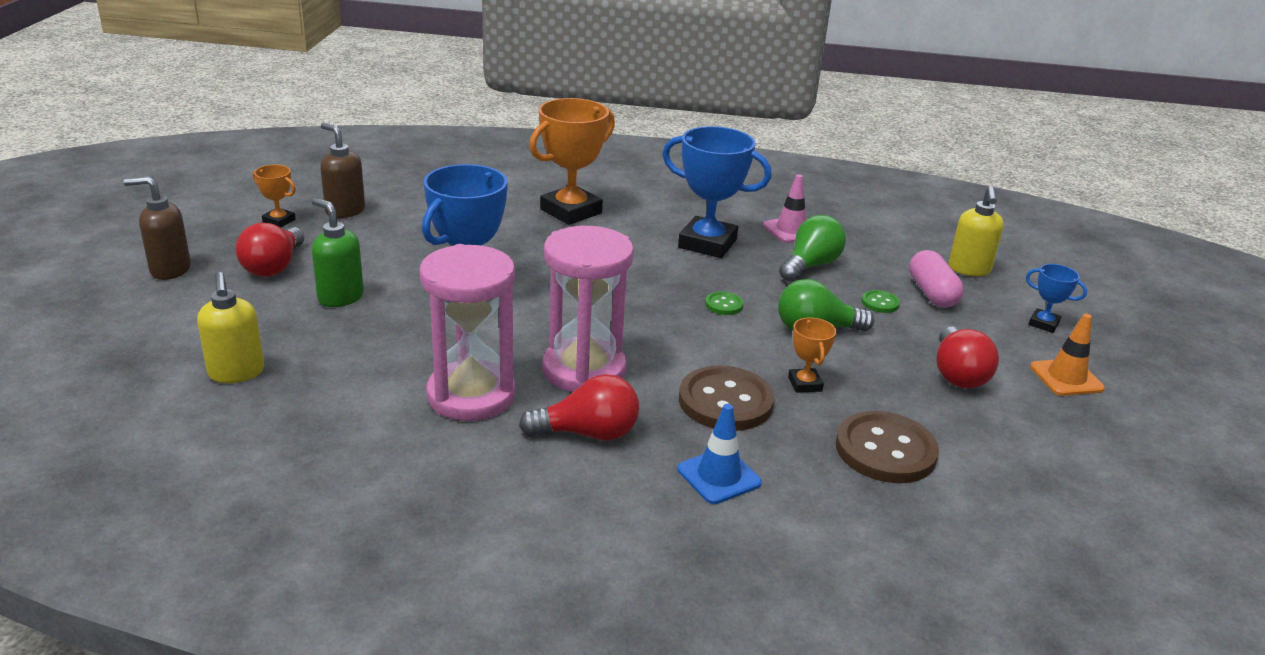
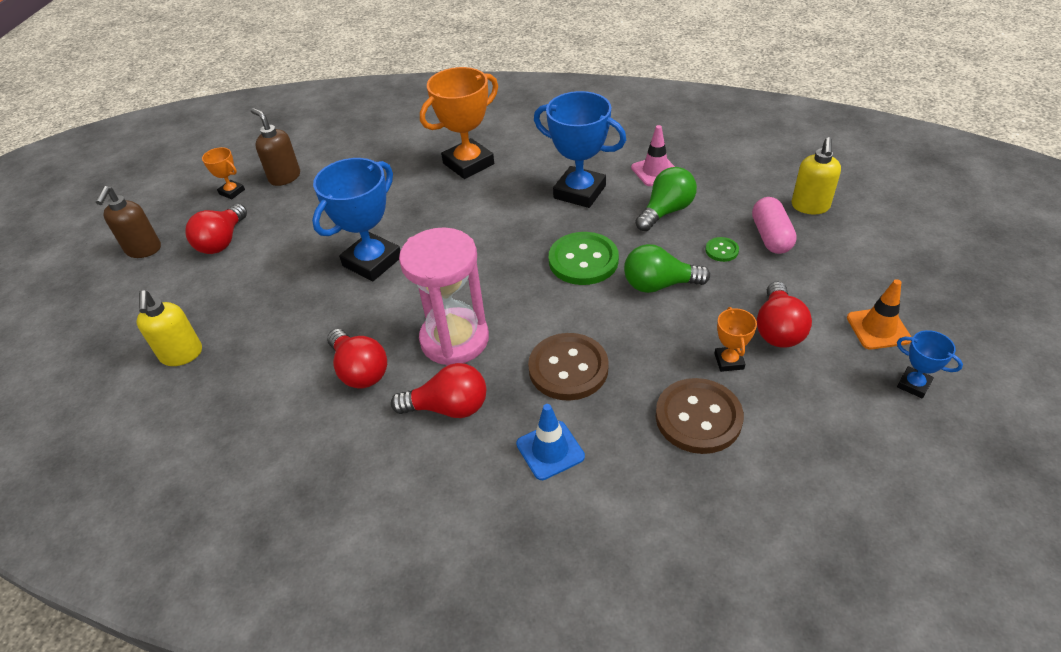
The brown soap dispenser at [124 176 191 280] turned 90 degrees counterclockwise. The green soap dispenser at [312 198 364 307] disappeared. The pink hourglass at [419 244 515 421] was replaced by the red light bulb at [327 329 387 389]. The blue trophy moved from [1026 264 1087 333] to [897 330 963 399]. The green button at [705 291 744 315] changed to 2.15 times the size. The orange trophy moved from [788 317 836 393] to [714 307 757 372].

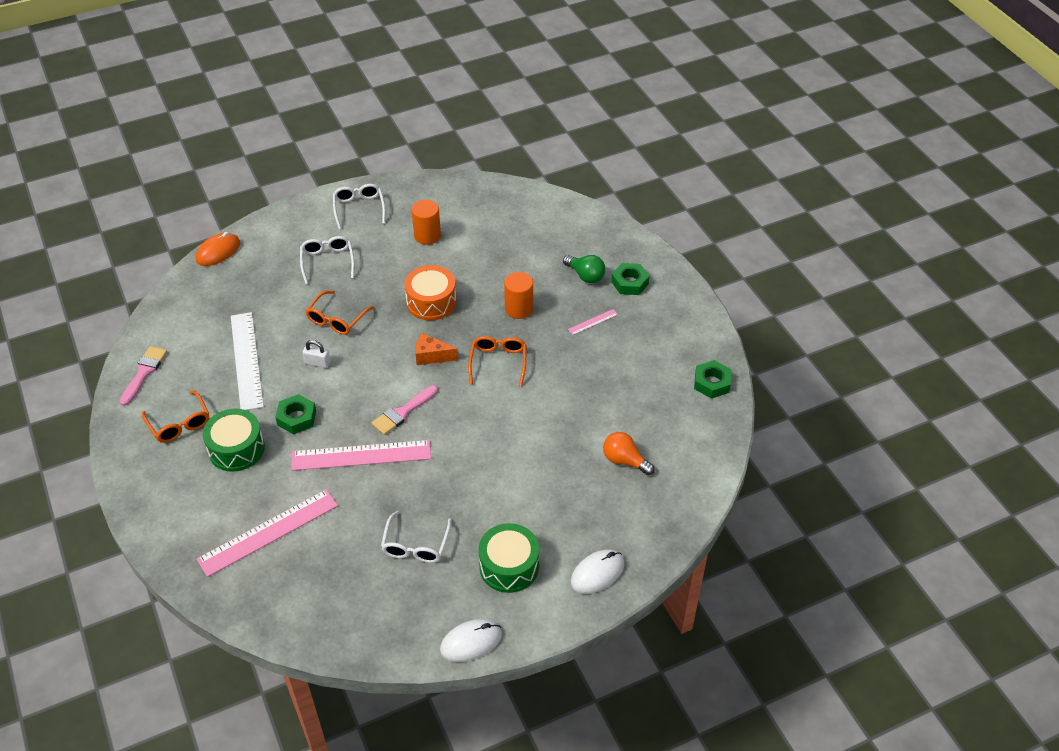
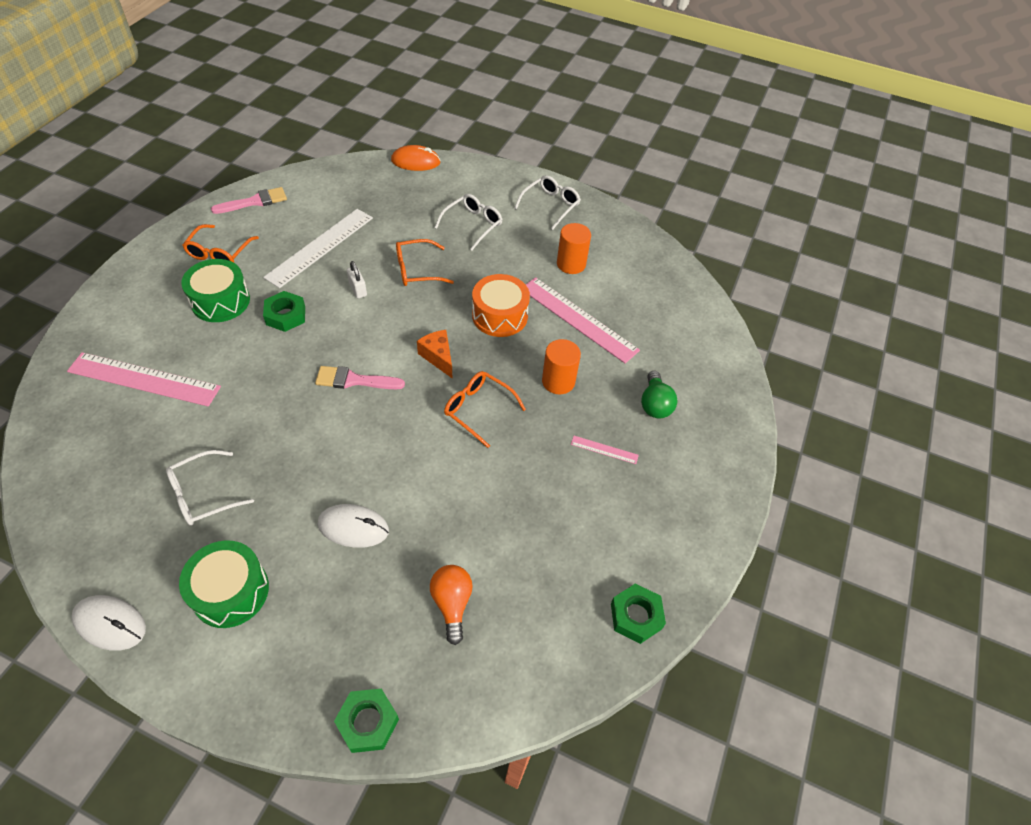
The green nut moved from [611 263 649 295] to [334 688 399 753]. The orange glasses at [468 336 526 387] turned 105 degrees counterclockwise. The pink ruler moved from [291 440 431 471] to [526 277 640 364]. The white mouse moved from [570 549 625 594] to [318 504 389 548].

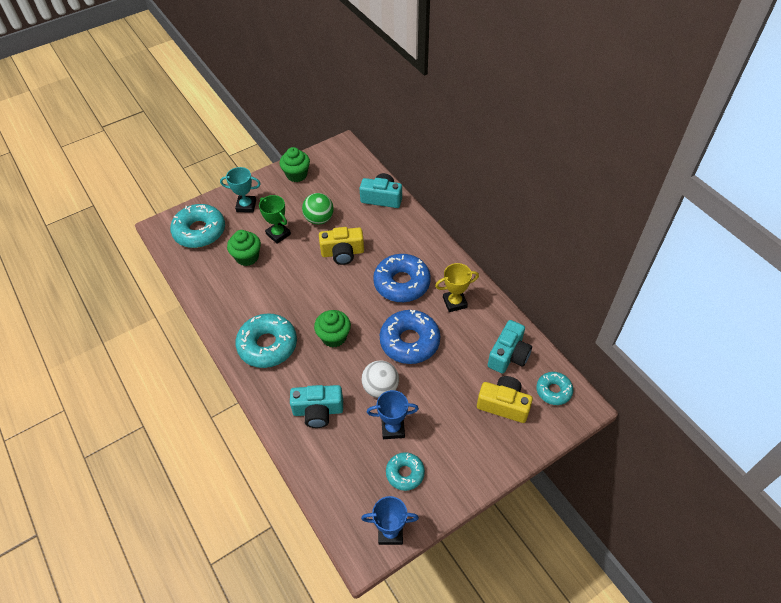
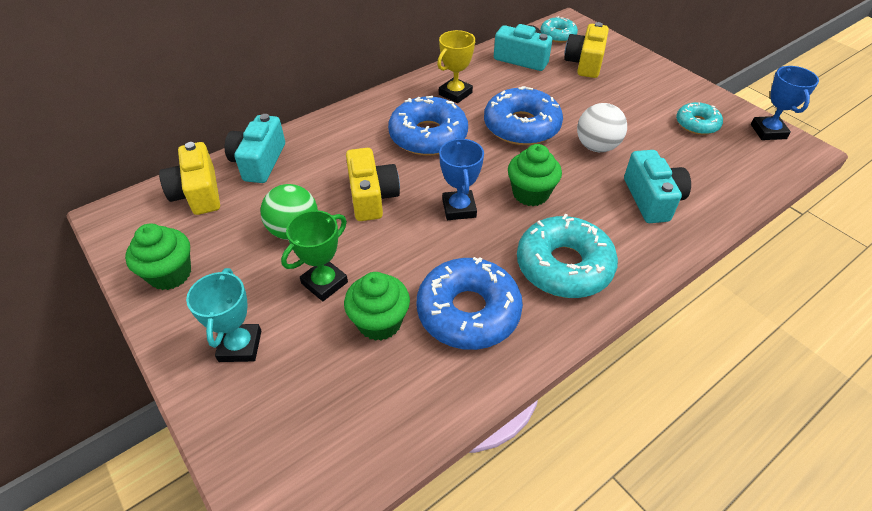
The turquoise donut at [170 204 225 248] disappeared. The yellow trophy at [435 263 479 312] turned 60 degrees clockwise. The blue trophy moved from [367 390 419 439] to [439 138 484 220]. The yellow camera at [159 142 220 215] appeared. The blue donut at [416 257 523 350] appeared.

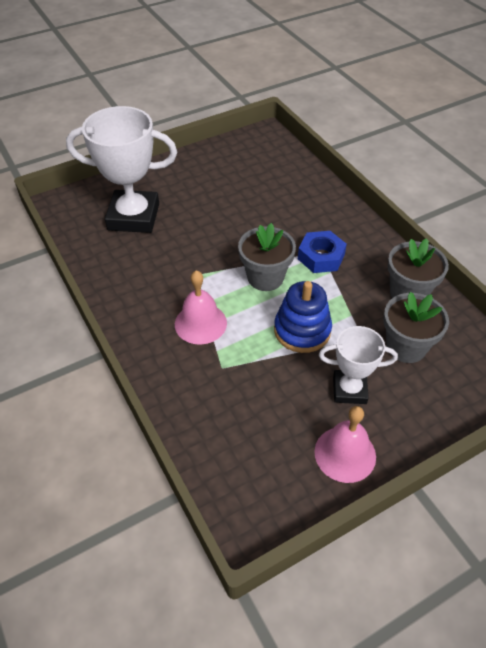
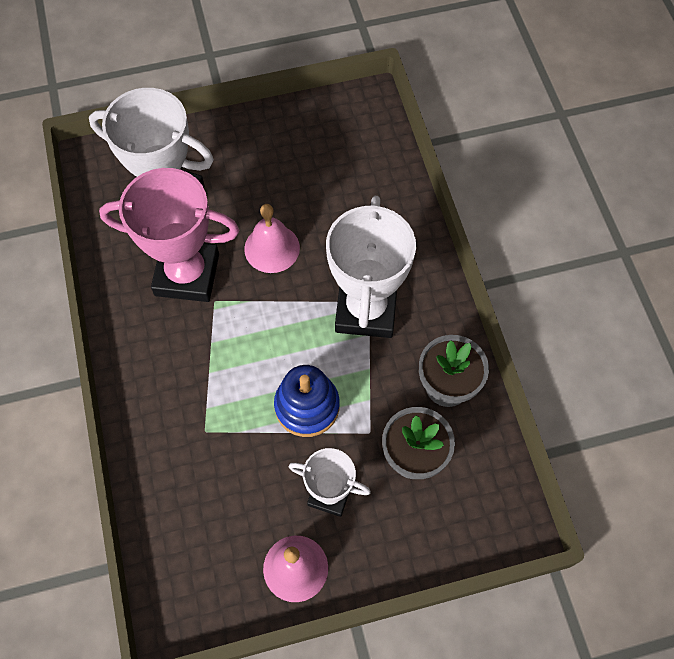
The grey flower pot at [238 223 296 291] disappeared. The blue nut at [298 231 347 273] was replaced by the white trophy at [326 196 416 338]. The pink bell moved from [175 270 227 345] to [244 204 300 273]. The pink trophy at [99 168 239 302] appeared.

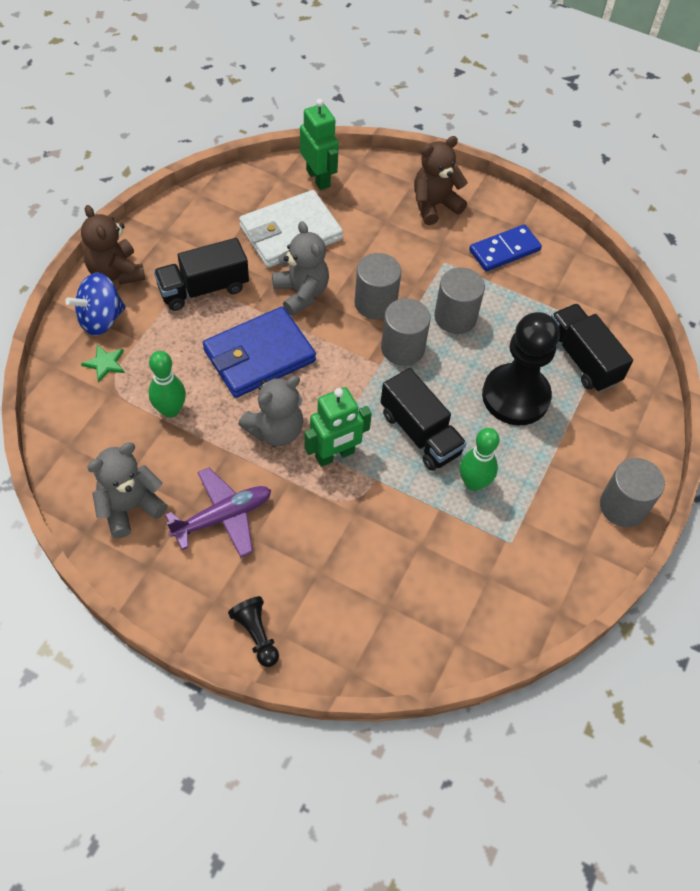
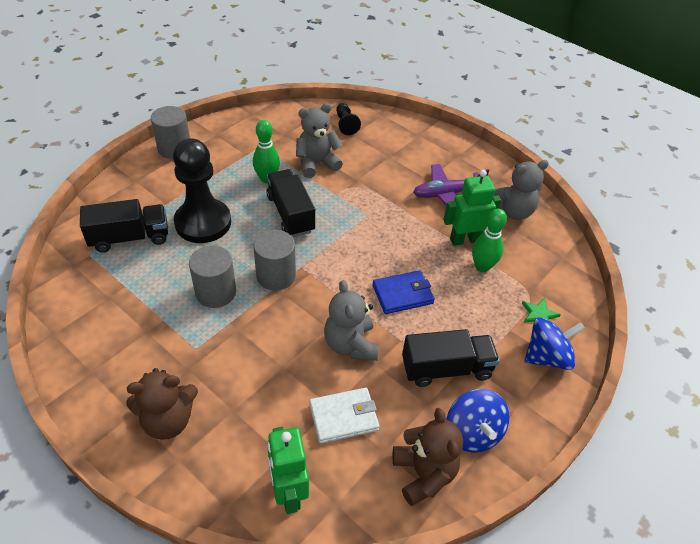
The white wallet at [239 190 343 268] changed to 0.64 times the size. The brown teddy bear moved from [81 205 145 285] to [393 408 463 506]. The blue domino at [469 224 542 271] disappeared. The grey cylinder at [354 253 401 320] disappeared. The black truck at [551 304 633 392] turned 90 degrees counterclockwise. The blue wallet at [203 307 316 398] changed to 0.64 times the size. The grey teddy bear moved from [238 376 303 446] to [296 103 343 178]. The green robot moved from [304 387 372 467] to [443 170 501 246]. The black pawn moved from [228 596 279 667] to [336 103 361 135]. The blue spinning top at [447 389 509 453] appeared.

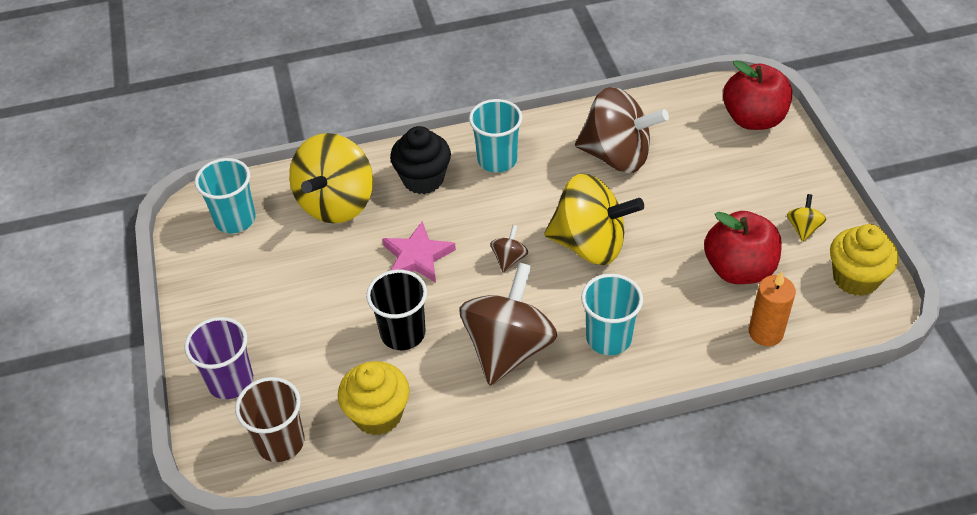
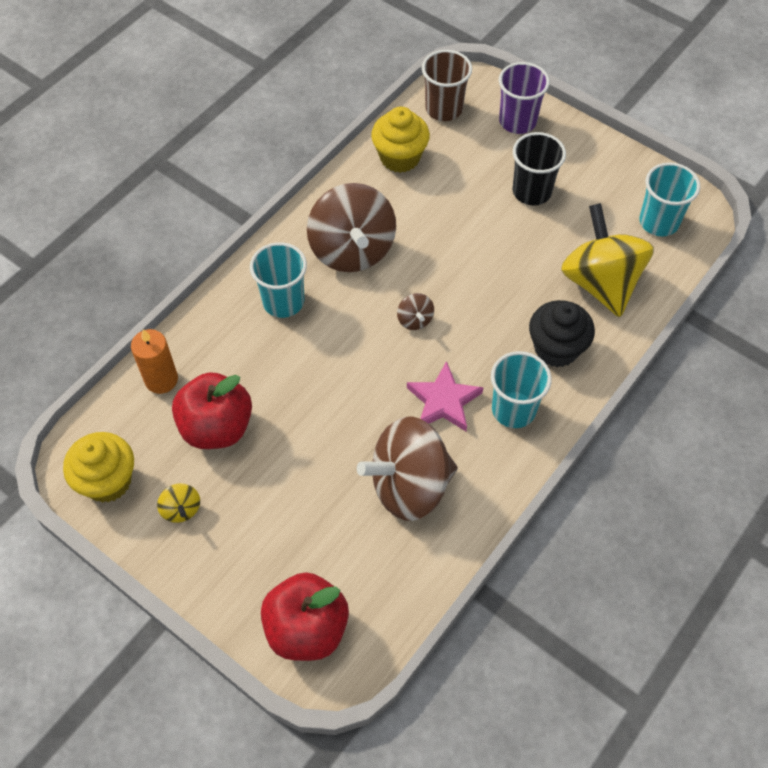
The yellow spinning top at [544 174 644 265] disappeared. The pink star moved from [383 221 456 283] to [407 361 484 431]. The black cup moved from [366 270 427 350] to [513 132 566 205].

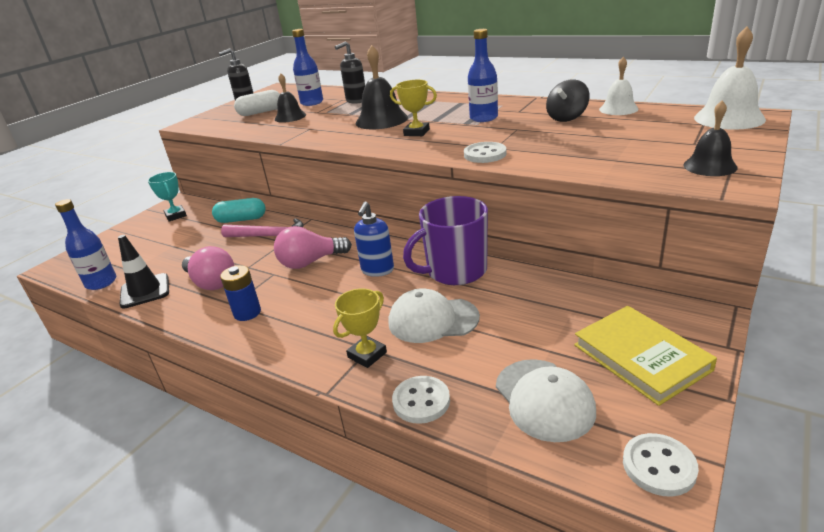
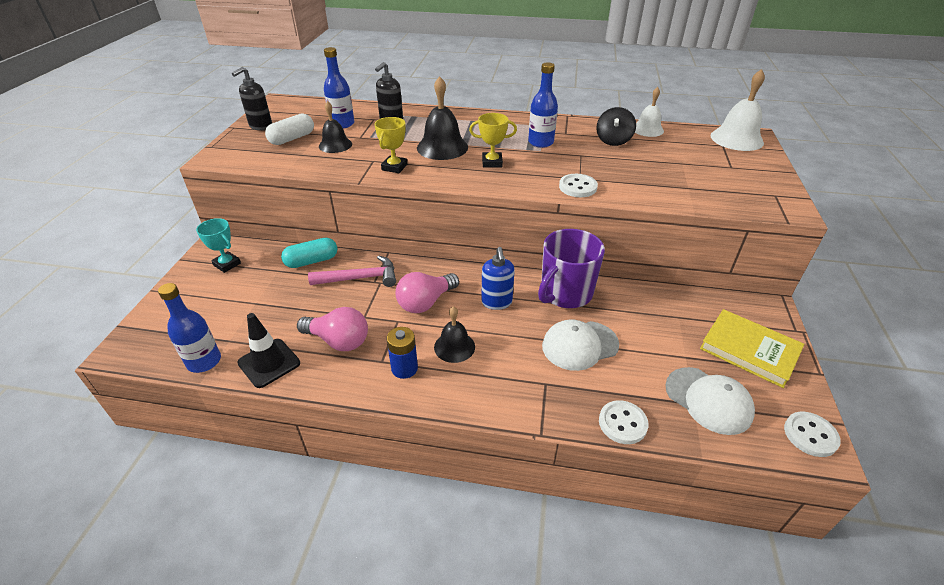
The black bell moved from [683 100 738 176] to [434 306 475 363]. The yellow trophy moved from [333 288 387 368] to [374 117 407 173].

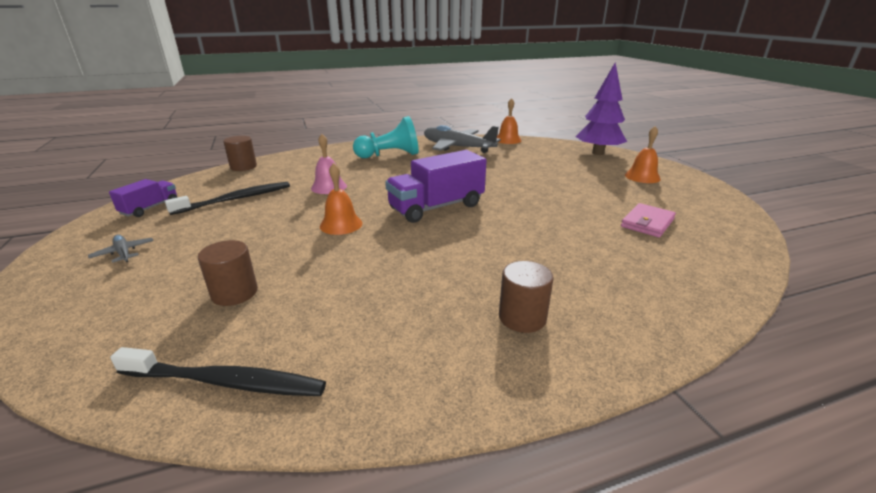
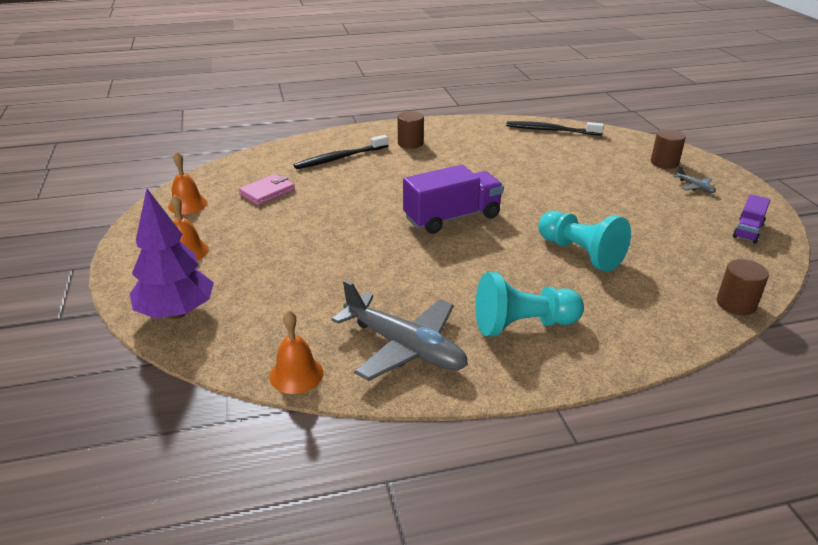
The pink bell at [311 134 347 194] was replaced by the turquoise pawn at [538 211 631 272]. The orange bell moved from [320 163 362 235] to [168 151 207 215]. The black toothbrush moved from [165 182 290 215] to [294 135 388 169]. The brown cylinder moved from [198 240 258 306] to [651 129 686 169].

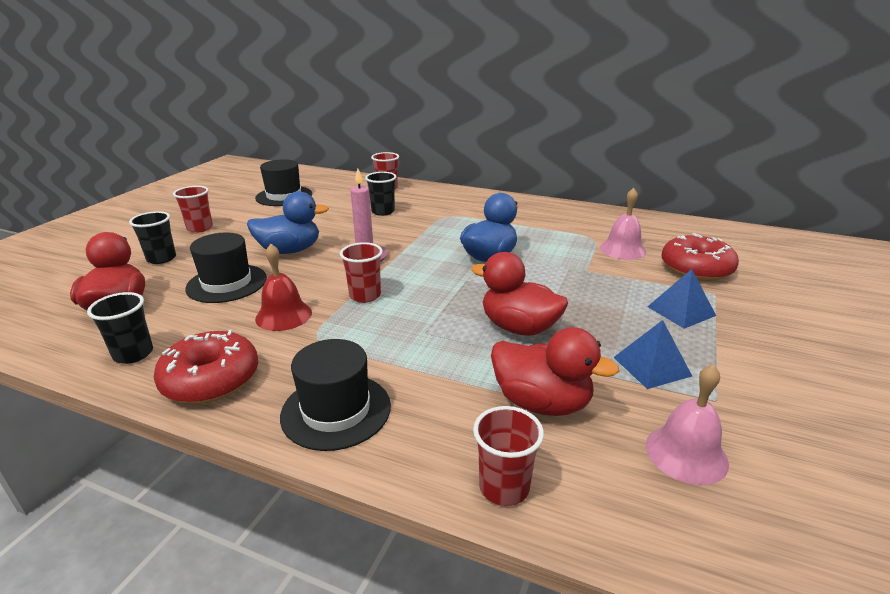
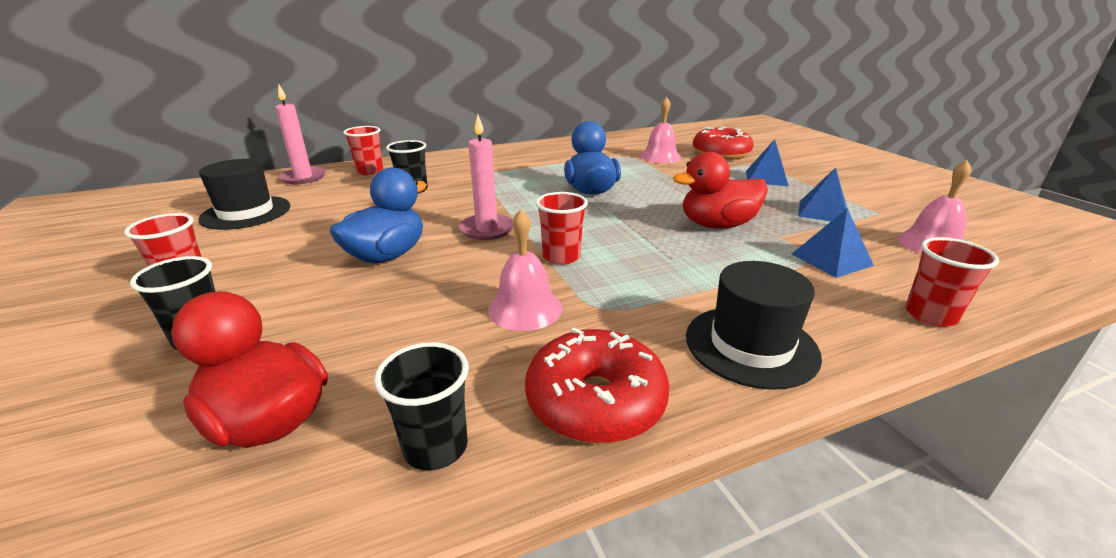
The black hat at [185 233 267 303] disappeared. The red bell at [255 244 312 331] became the pink bell at [488 209 562 331]. The red duck at [491 327 619 416] was replaced by the blue pyramid at [792 208 874 278]. The pink candle at [275 85 326 184] appeared.

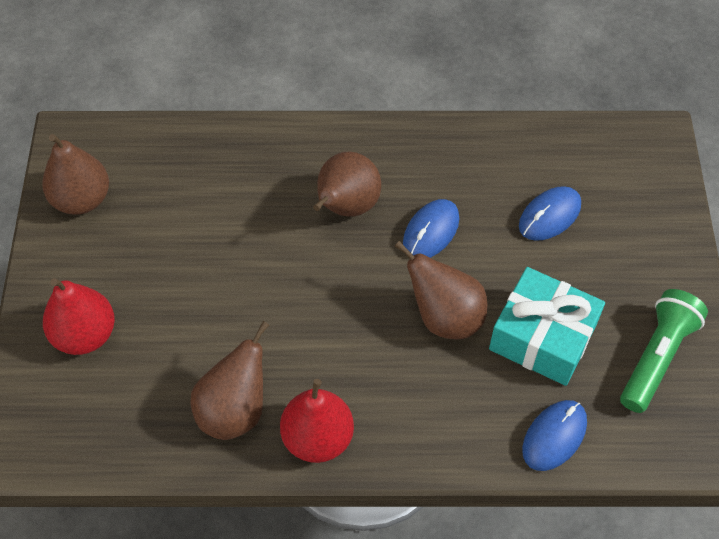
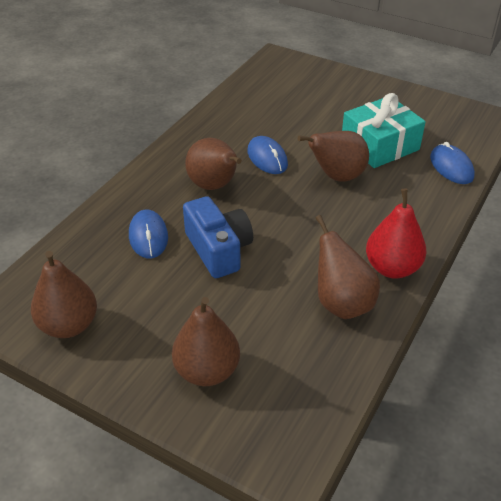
The blue mouse moved from [519 186 581 241] to [129 210 168 258]. The red pear at [43 278 115 355] became the brown pear at [172 297 240 386]. The green flashlight at [620 289 708 413] disappeared. The blue camera at [183 196 253 278] appeared.

